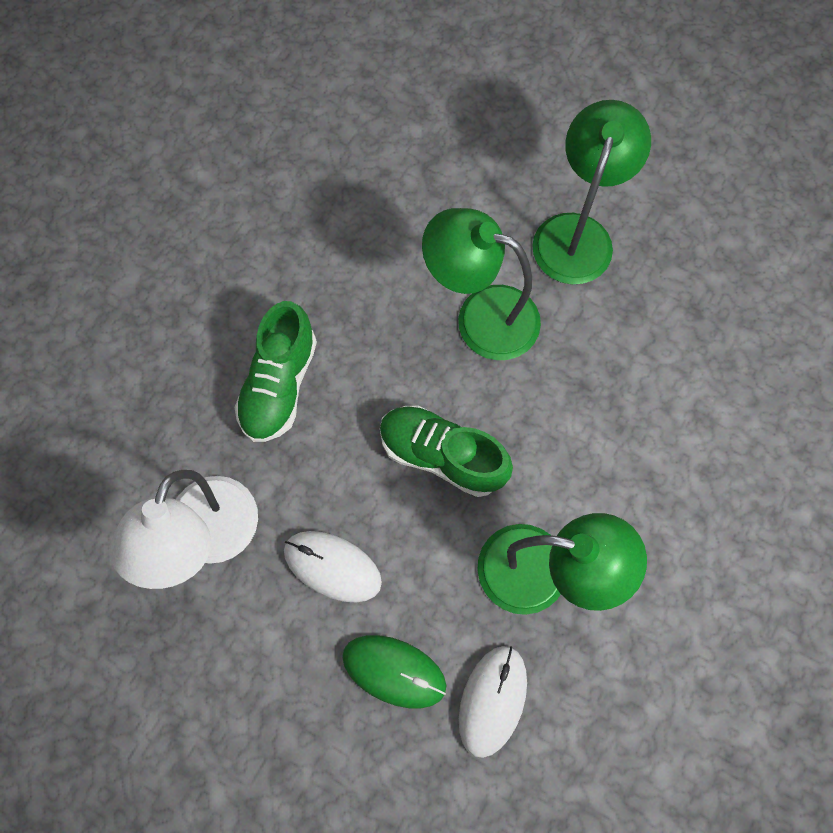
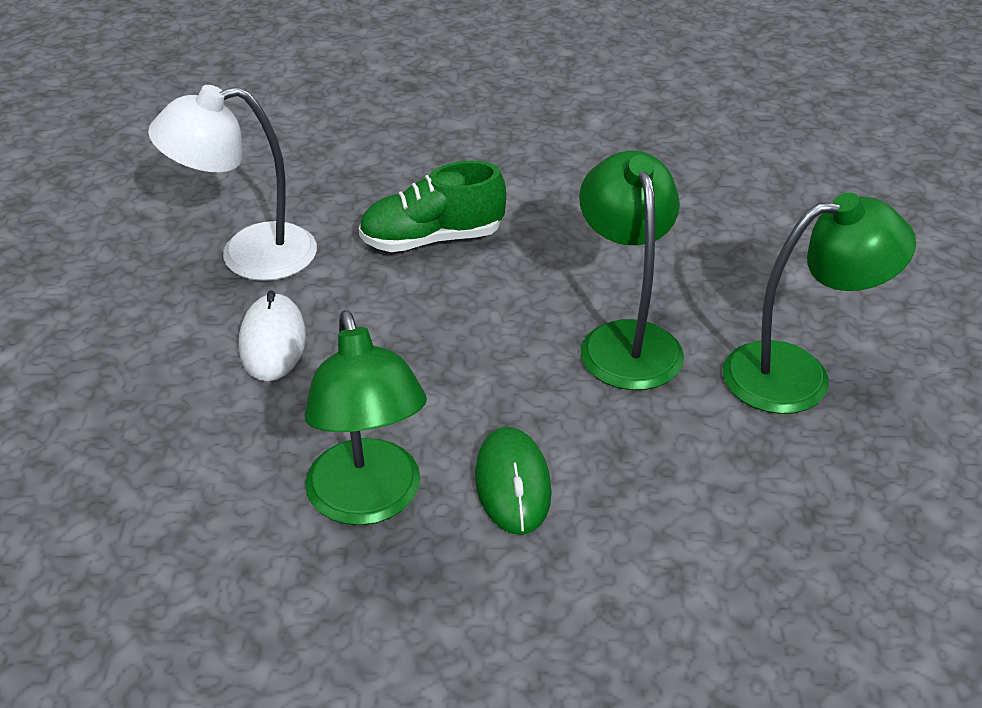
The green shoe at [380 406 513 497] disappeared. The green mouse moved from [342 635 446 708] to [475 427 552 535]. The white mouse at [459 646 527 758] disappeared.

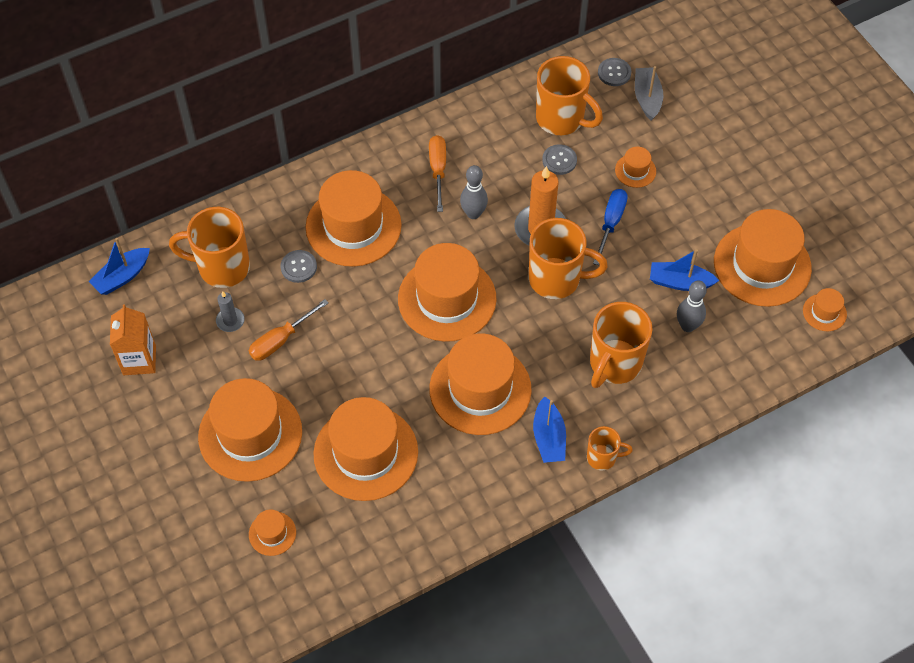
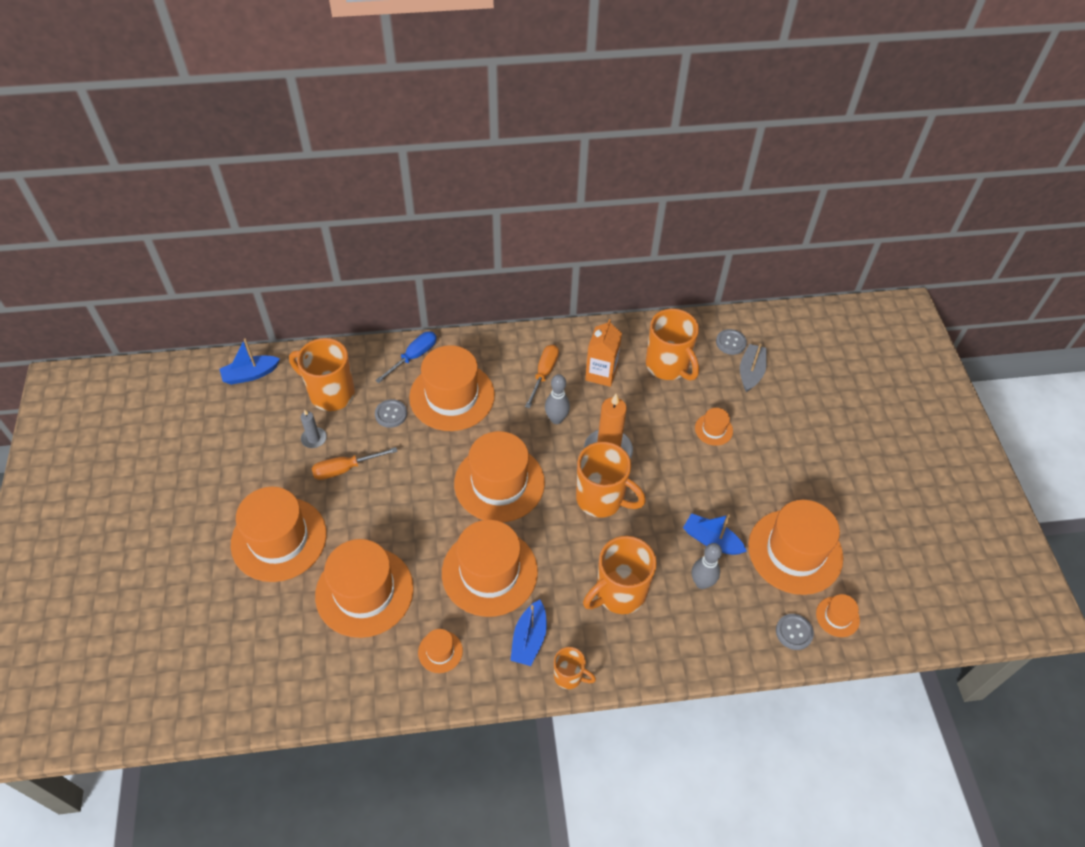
The grey button moved from [542 144 577 175] to [776 614 814 650]. The blue screwdriver moved from [593 189 628 265] to [375 331 437 383]. The orange carton moved from [110 304 156 375] to [585 319 622 387]. The orange hat moved from [249 510 296 556] to [418 629 463 673].

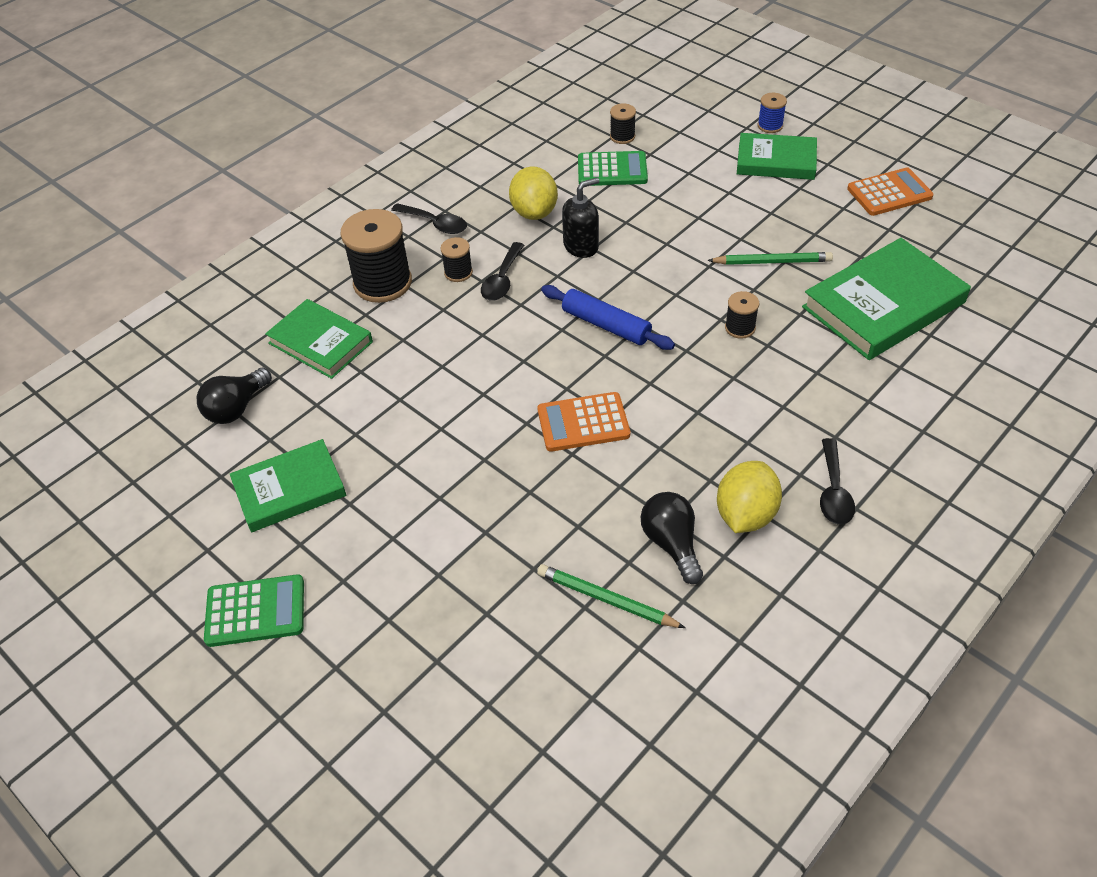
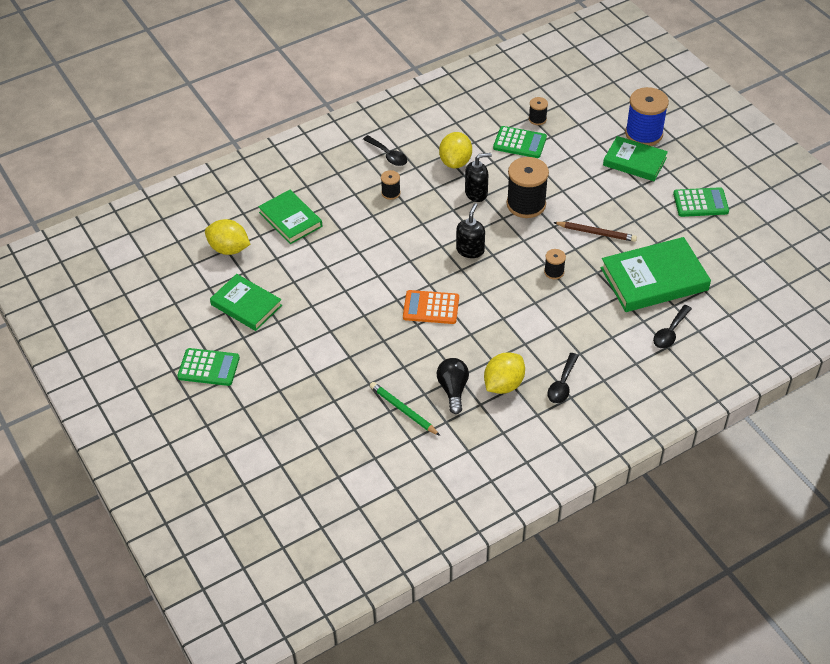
The blue spool at [758 93 787 133] changed to 2.06 times the size. The orange calculator at [847 168 934 216] became the green calculator at [673 187 729 217]. The black spool moved from [341 209 412 303] to [507 157 549 218]. The black spoon moved from [481 242 524 301] to [653 305 692 349]. The green pencil at [707 252 833 265] became the brown pencil at [553 222 637 242]. The blue rolling pin at [541 285 675 350] was replaced by the black soap dispenser at [456 203 485 258]. The black light bulb at [197 368 272 424] was replaced by the yellow lemon at [205 219 250 255]. The green book at [230 439 346 532] turned 45 degrees clockwise.

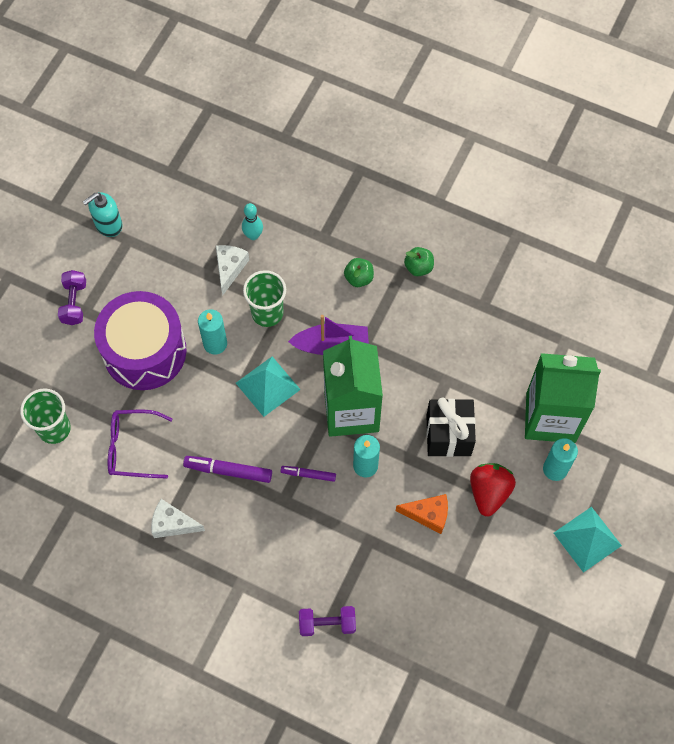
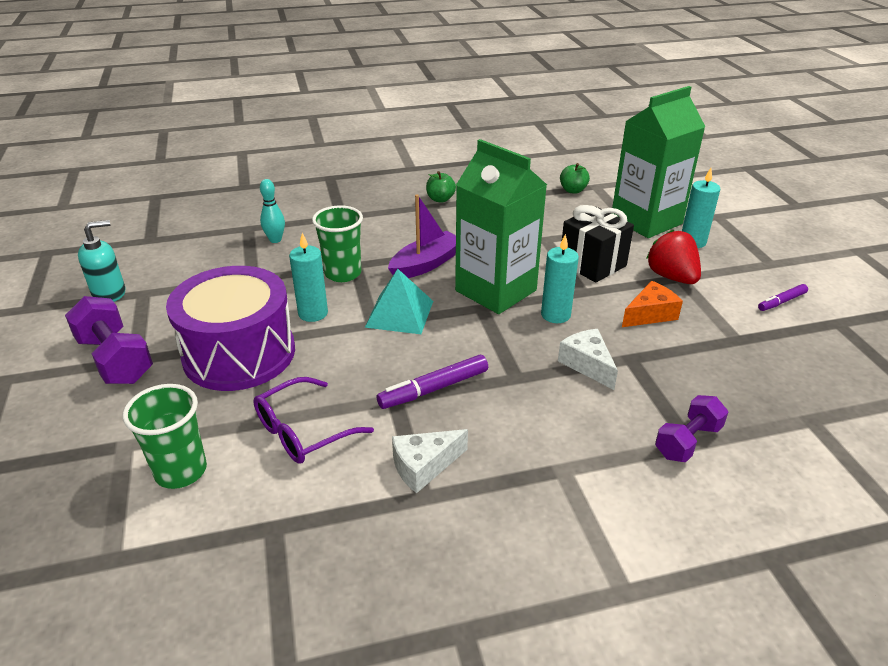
The turquoise soap dispenser at [83 192 122 237] turned 135 degrees counterclockwise. The white cheese moved from [216 245 249 295] to [558 329 618 390]. The green apple moved from [344 258 374 287] to [560 163 590 194]. The purple dumbbell at [58 270 86 325] changed to 1.52 times the size. The purple marker moved from [281 466 336 482] to [758 284 808 311]. The turquoise pyramid at [554 507 622 573] disappeared.

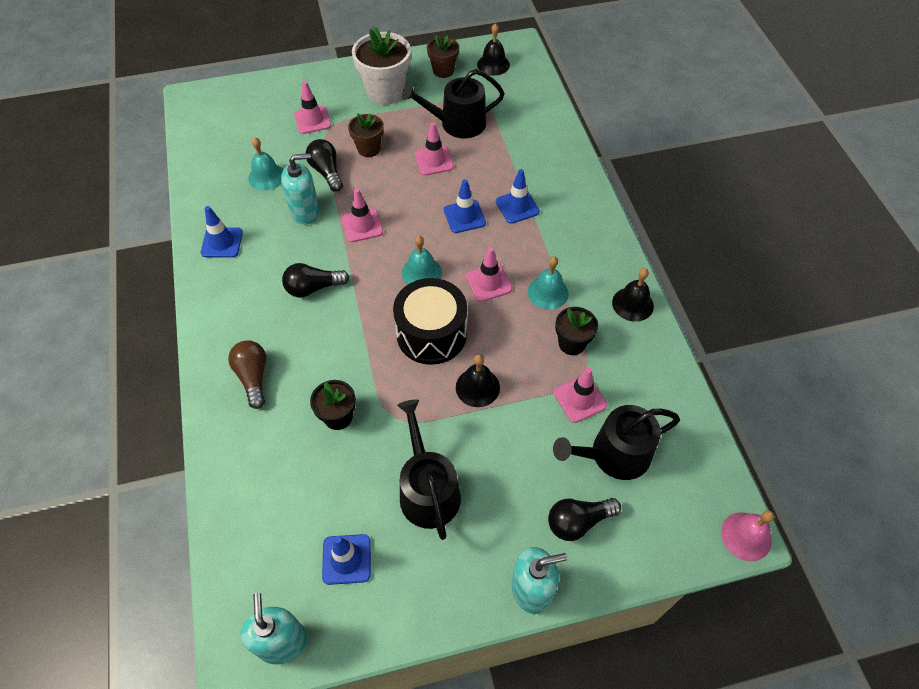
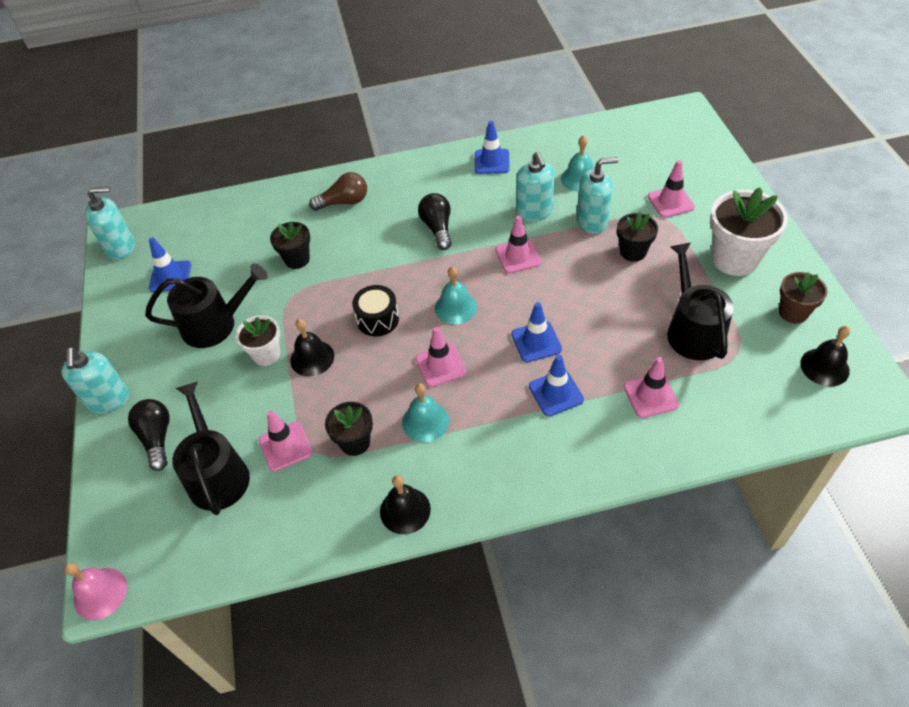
The brown flower pot at [348 113 384 157] became the black flower pot at [617 212 658 262]. The pink traffic cone moved from [415 122 454 176] to [624 357 679 418]. The black light bulb at [306 139 343 191] was replaced by the turquoise soap dispenser at [576 157 618 234]. The black drum at [393 278 467 365] changed to 0.60 times the size. The white flower pot at [236 315 280 366] appeared.

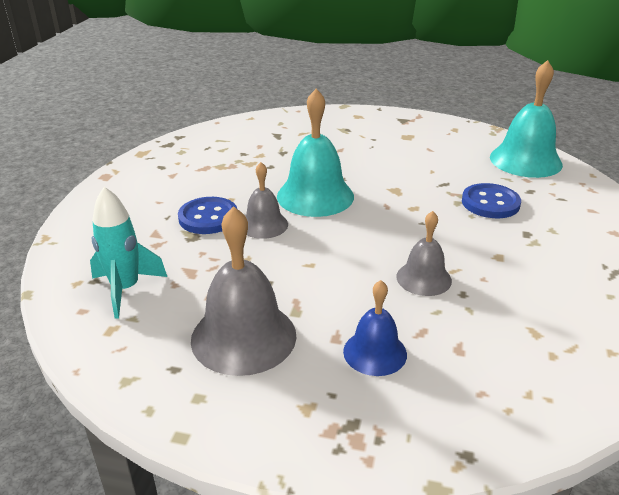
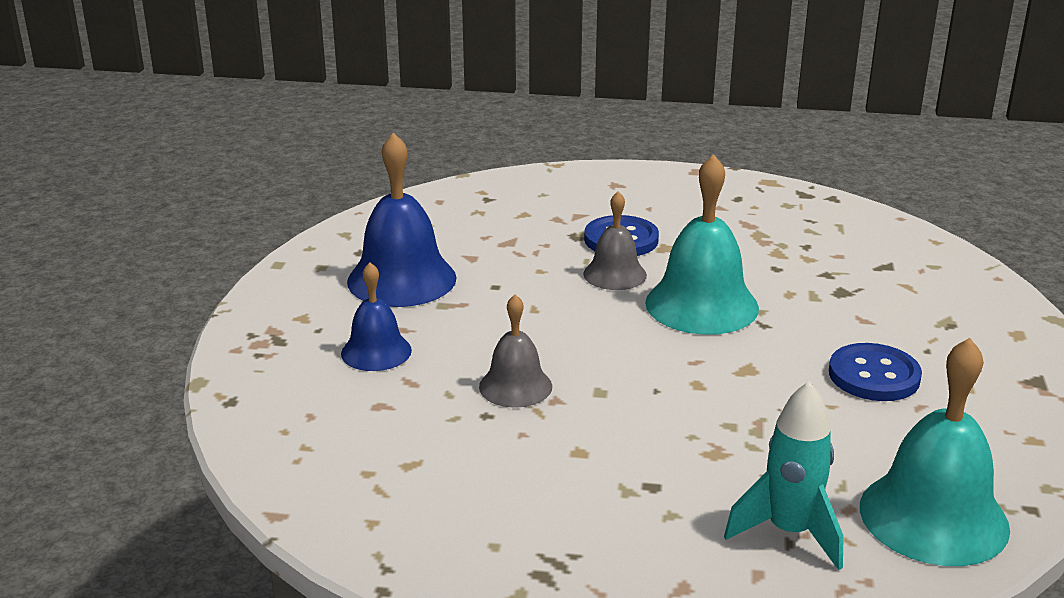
The blue button moved from [462 183 521 218] to [829 343 922 401]. The turquoise rocket moved from [90 187 167 319] to [724 381 844 570]. The grey bell at [191 206 296 376] became the blue bell at [347 132 456 307].

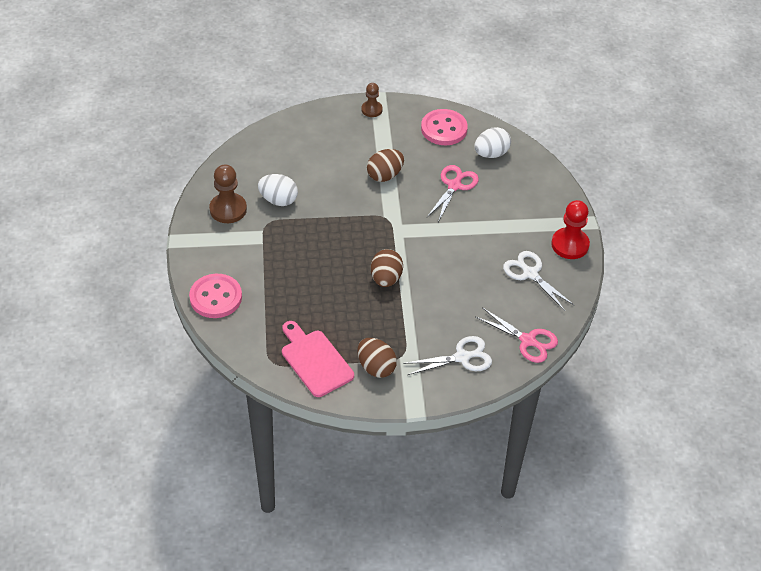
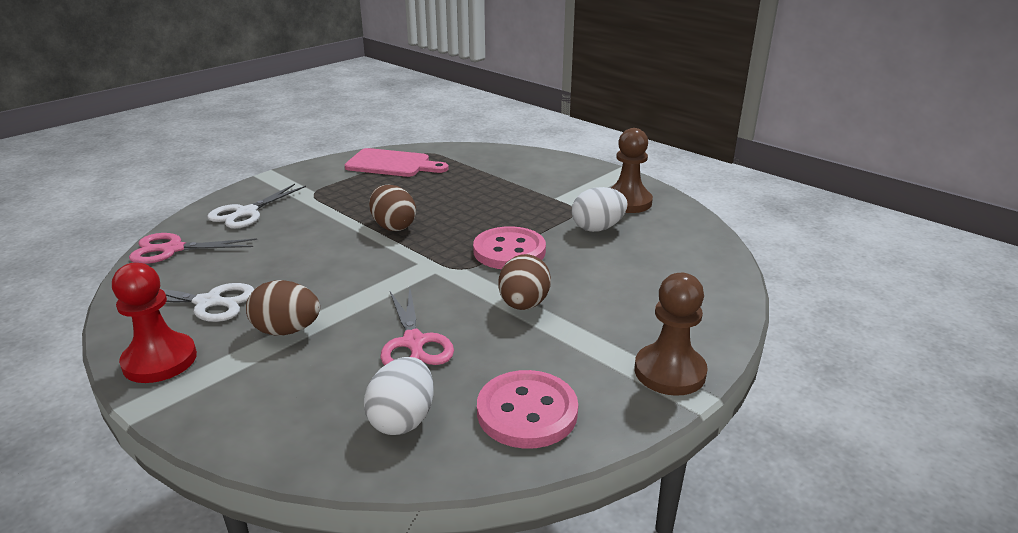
The brown pawn at [361 83 383 117] changed to 1.62 times the size. The pink button moved from [189 274 242 318] to [473 226 546 269]. The brown egg moved from [357 338 397 378] to [246 280 320 335].

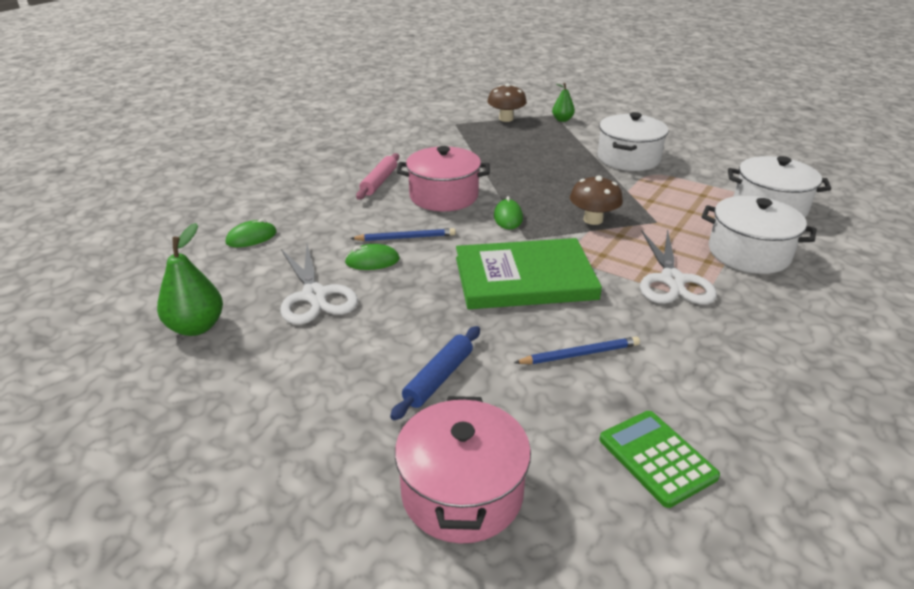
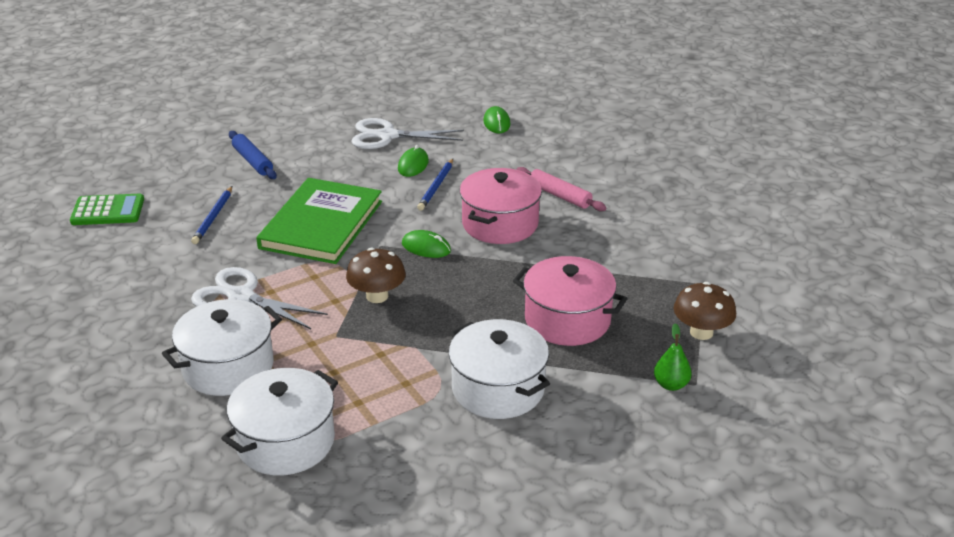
The green pear at [157 223 223 336] disappeared. The pink pot moved from [395 396 531 544] to [513 256 627 346].

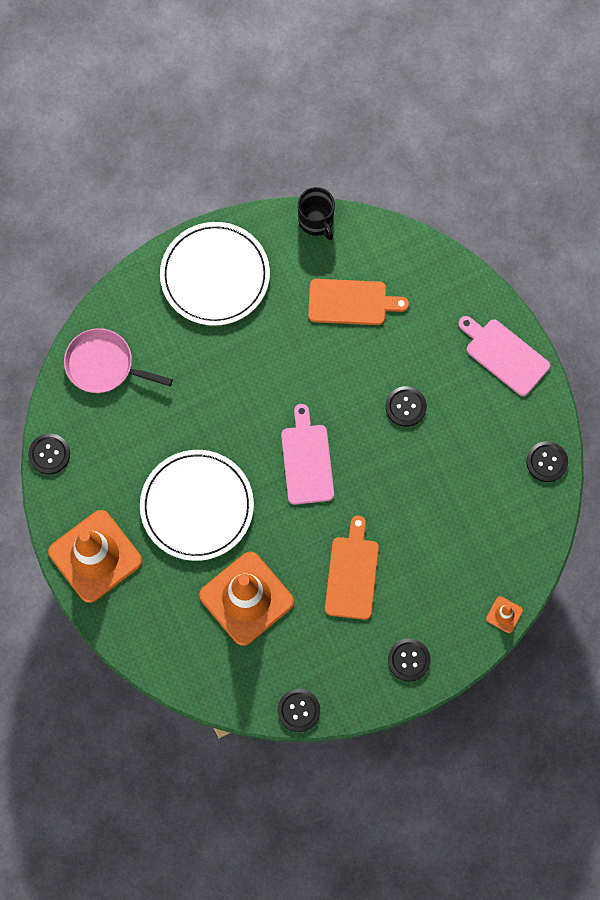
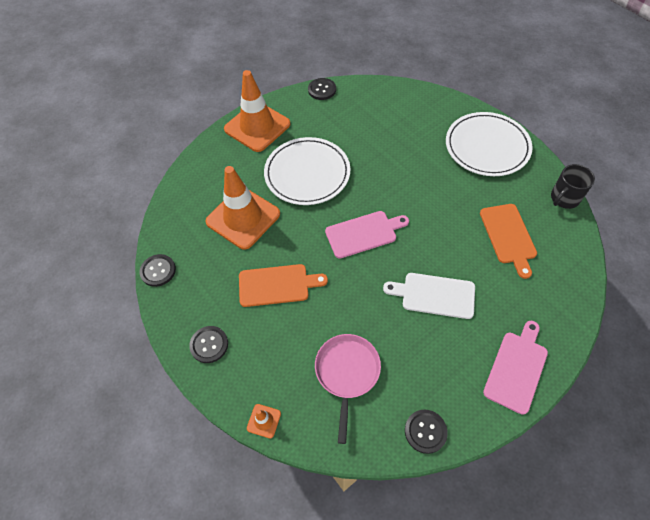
The pink pan moved from [64 328 173 393] to [315 334 381 444]. The black button at [386 386 427 427] was replaced by the white cutting board at [383 273 475 319].

